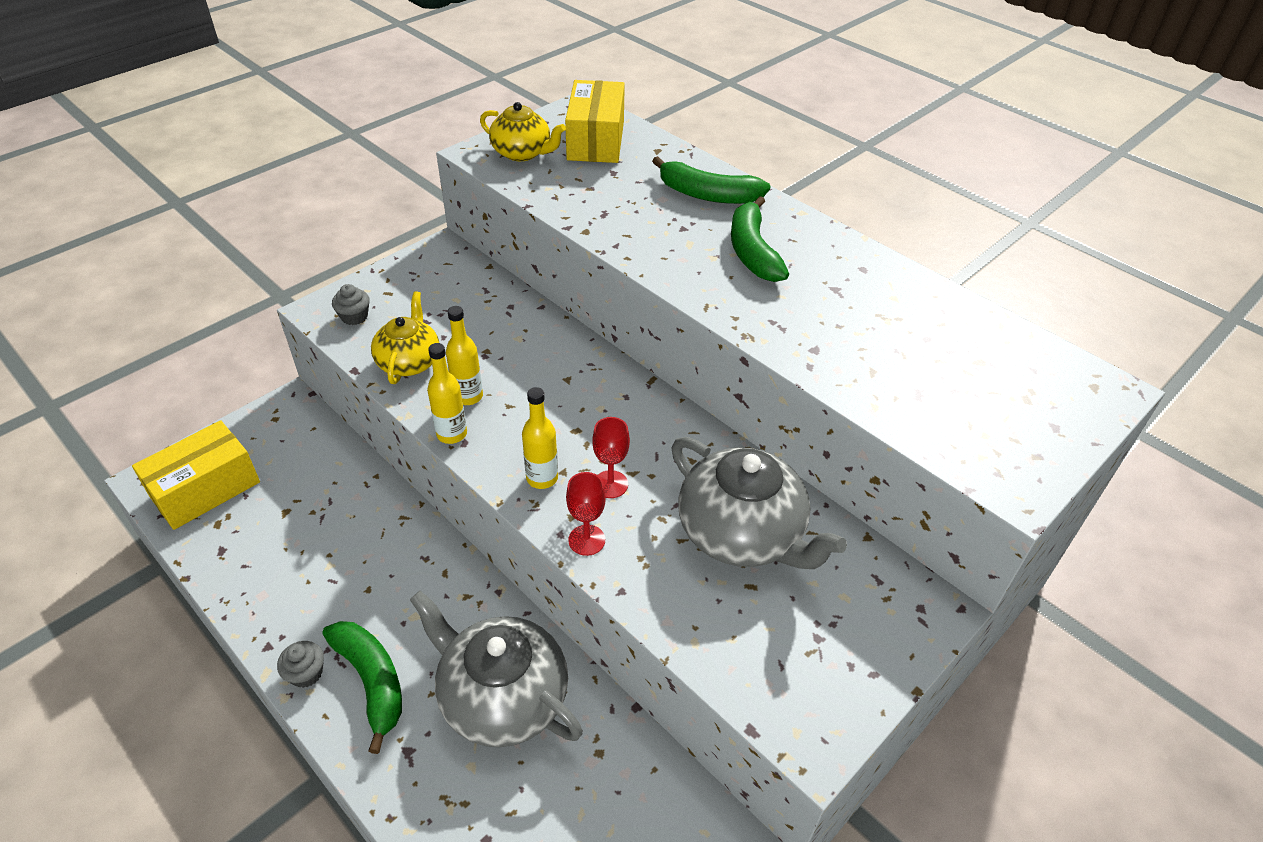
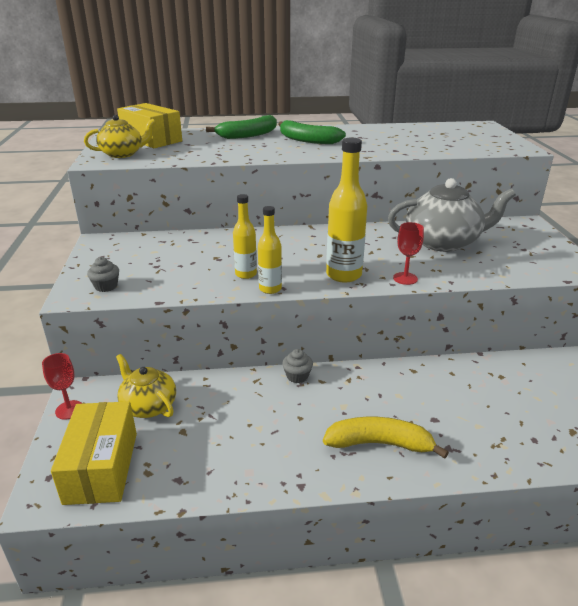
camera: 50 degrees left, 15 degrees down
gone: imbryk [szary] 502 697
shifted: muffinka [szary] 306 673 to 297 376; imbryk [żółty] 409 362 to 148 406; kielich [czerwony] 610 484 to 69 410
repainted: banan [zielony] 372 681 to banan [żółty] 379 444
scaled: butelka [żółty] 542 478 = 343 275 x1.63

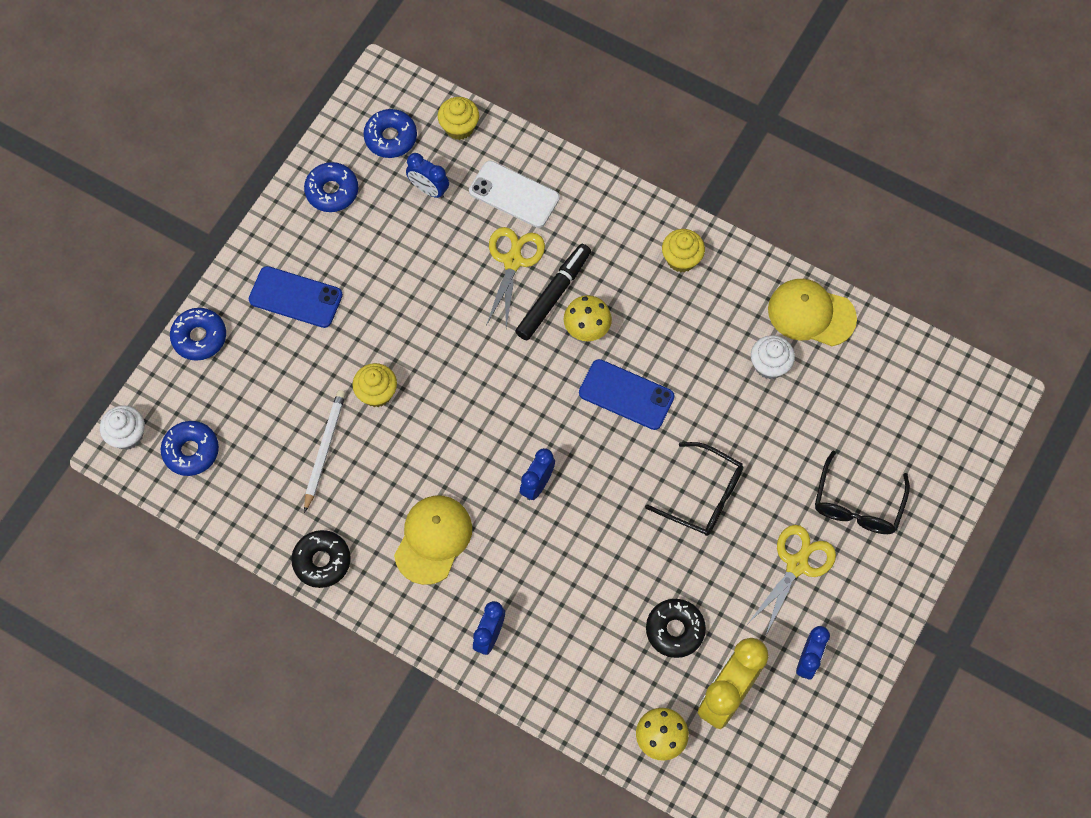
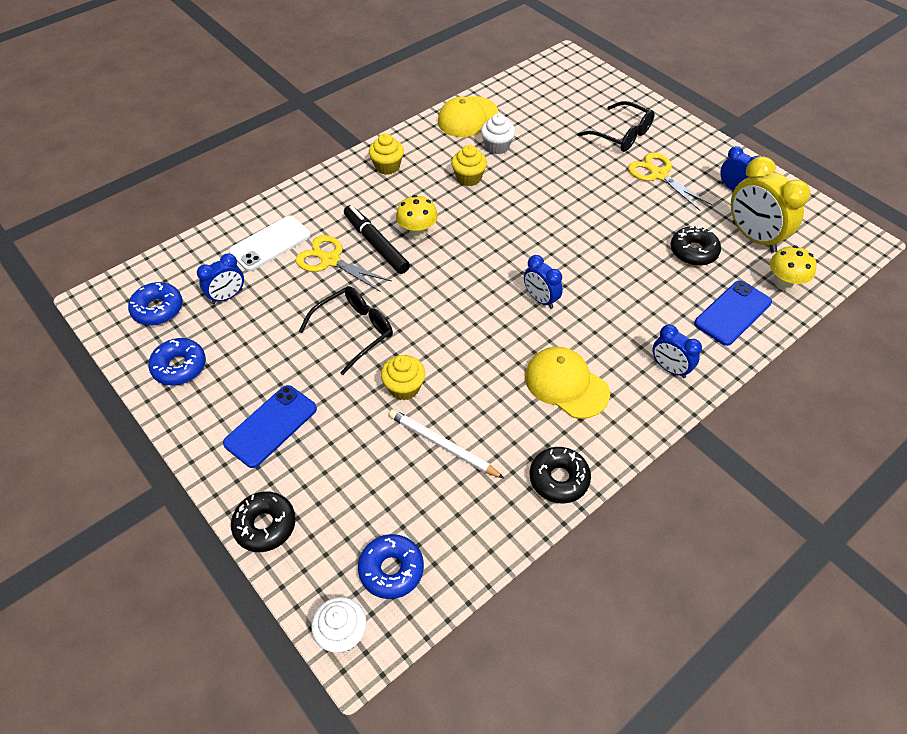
camera: 70 degrees left, 15 degrees down
shifted: muffinka [żółty] 459 127 to 468 178; telefon [niebieski] 626 394 to 732 313; okulary [czarny] 704 496 to 355 331
repainted: donut [niebieski] 199 337 to donut [czarny] 265 525

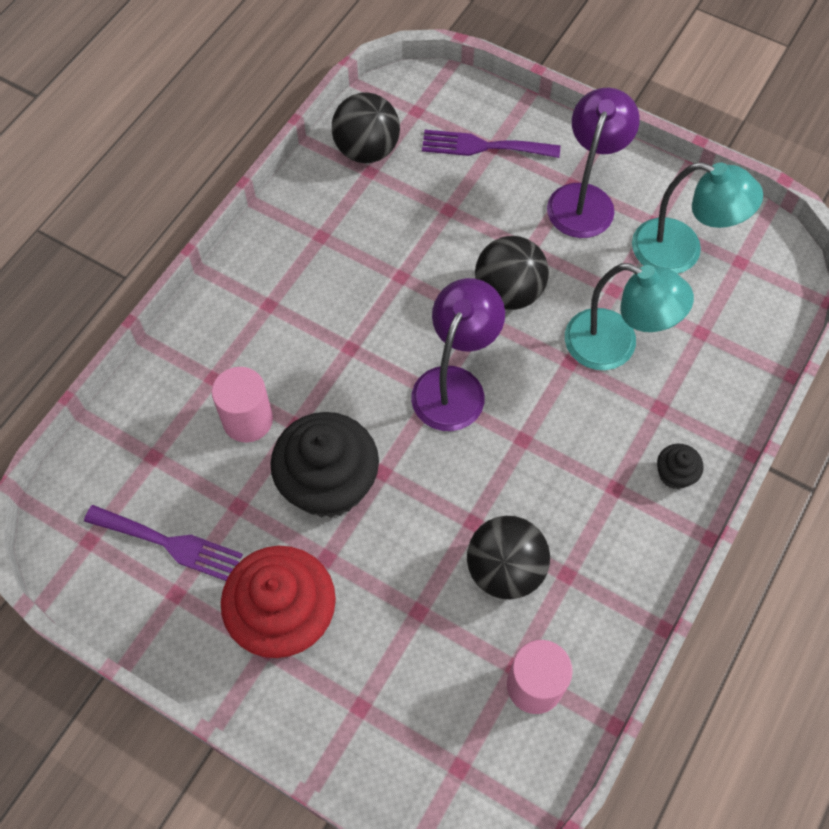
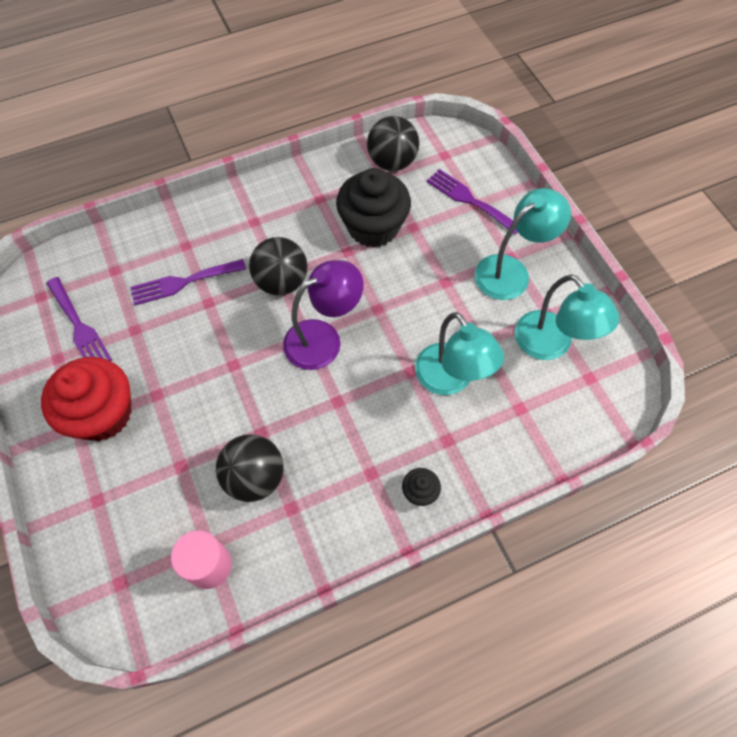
camera: 35 degrees right, 0 degrees up
shifted: muffinka [czarny] 328 483 to 373 227; piłka [czarny] 508 292 to 281 282
swapped: walec [różowy] 247 420 to widelec [fioletowy] 183 282
repainted: lampka [fioletowy] 585 199 to lampka [turkusowy] 511 271

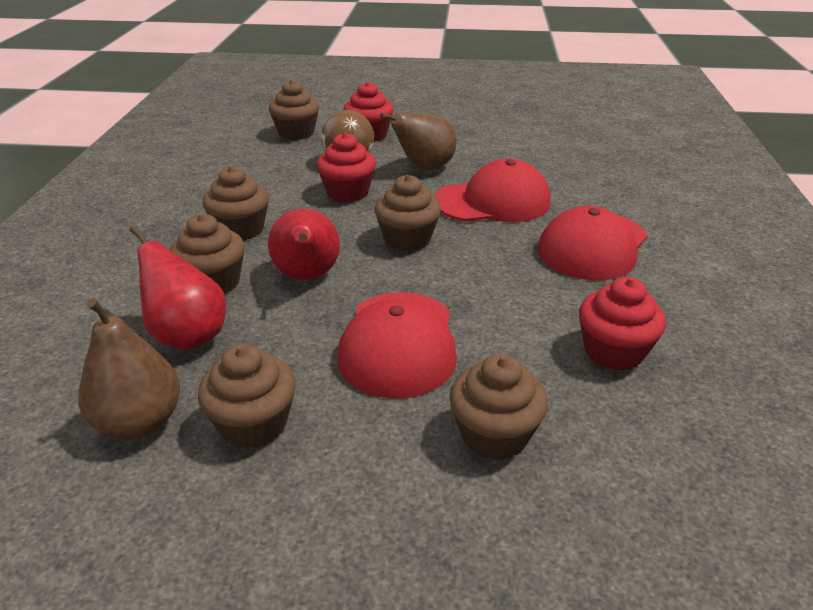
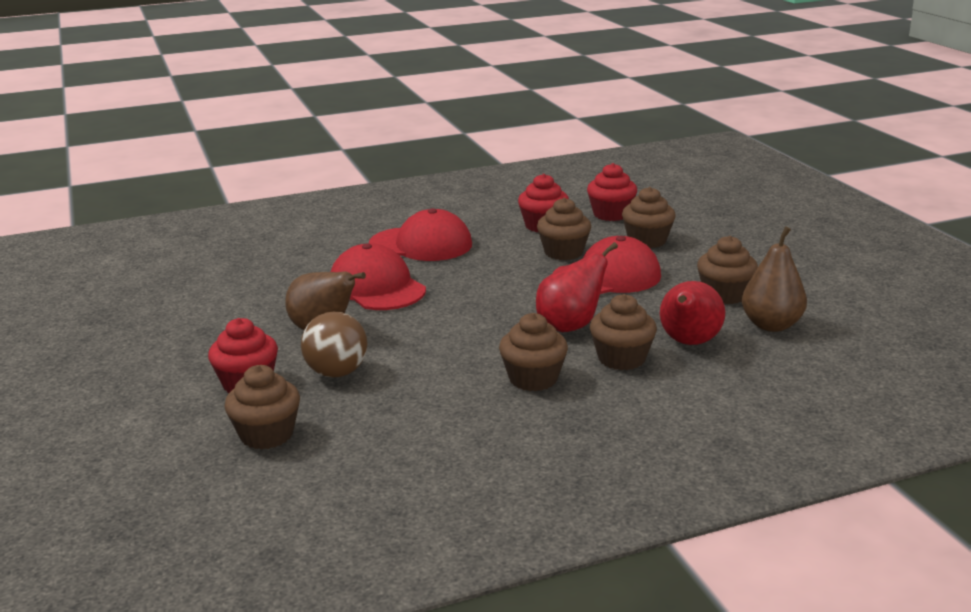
camera: 115 degrees left, 10 degrees down
shifted: muffinka [czerwony] 347 192 to 611 214; muffinka [brązowy] 407 239 to 563 252

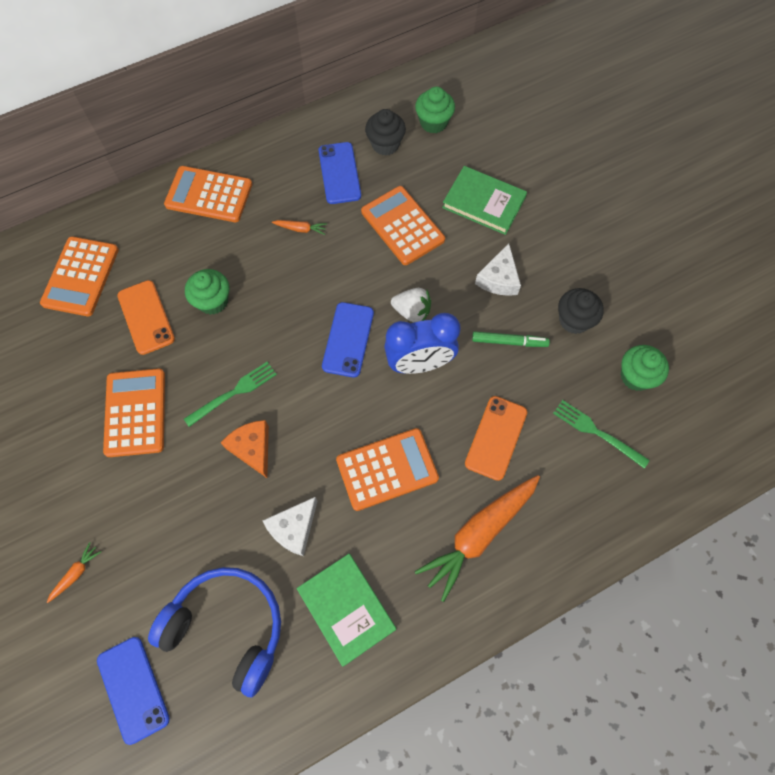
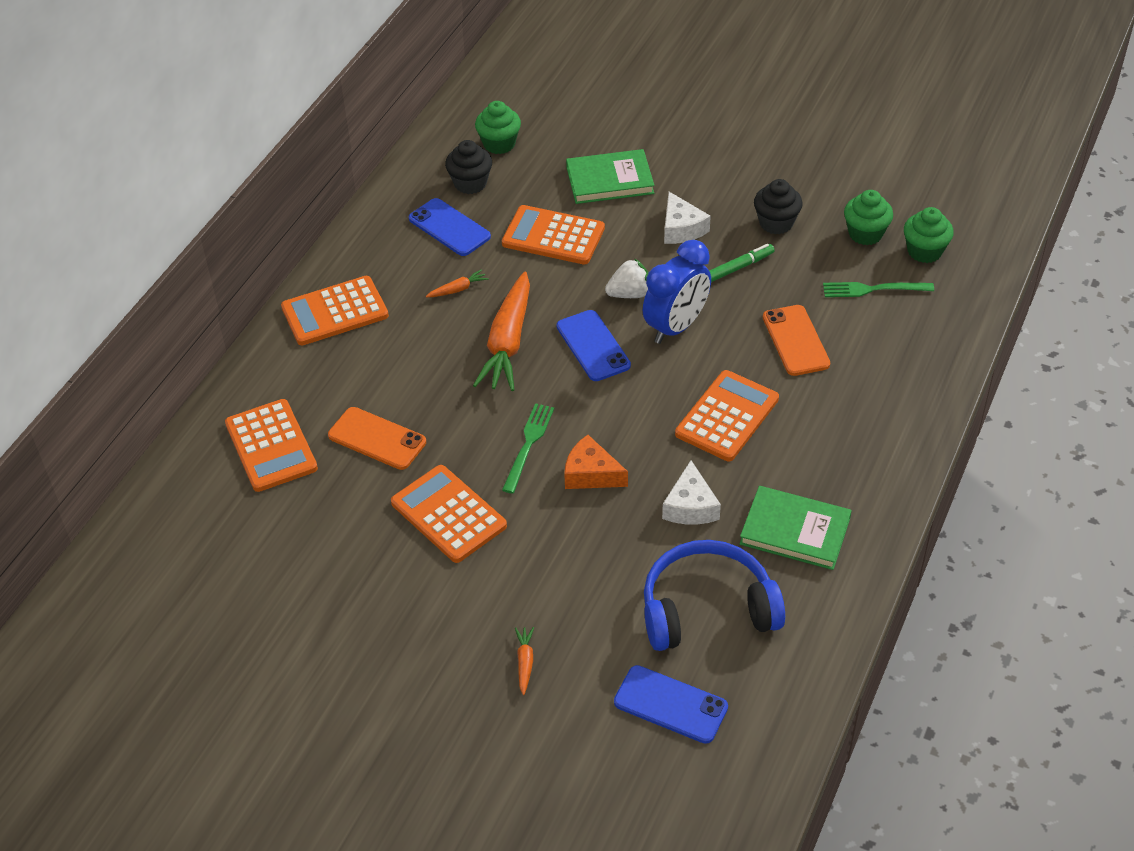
camera: 35 degrees left, 20 degrees down
shifted: muffinka [zielony] 213 301 to 924 251; marchewka [pomarańczowy] 479 534 to 508 342

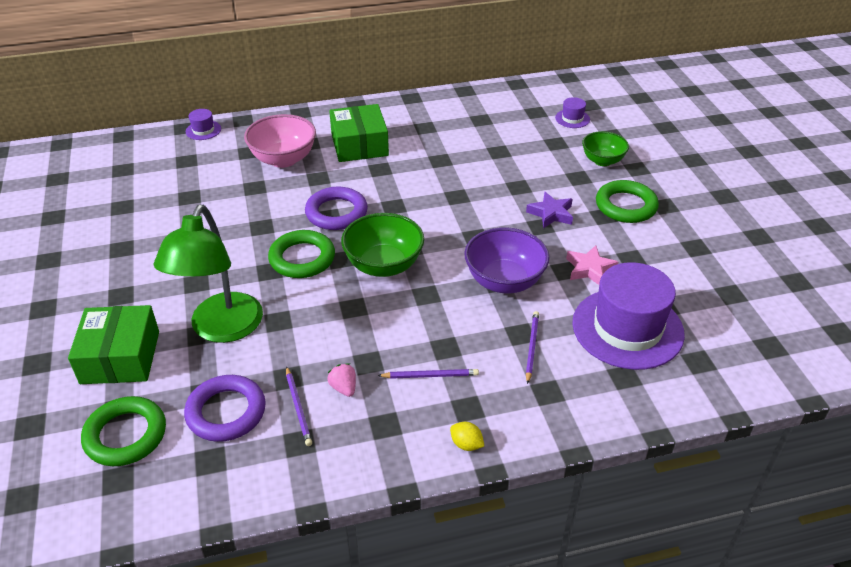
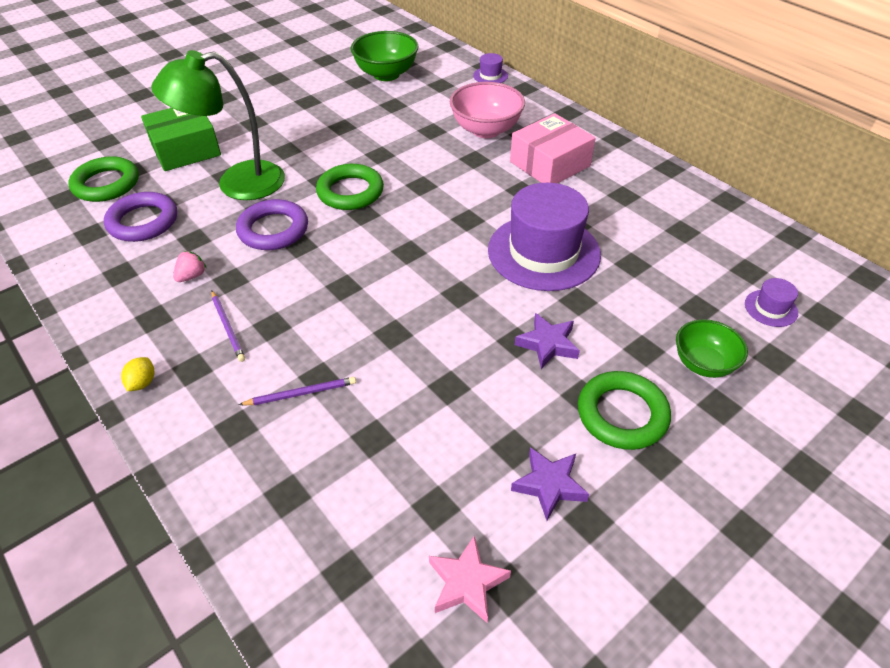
camera: 65 degrees right, 5 degrees up
gone: ołówek [fioletowy] 298 407; miska [fioletowy] 504 281
new: gwiazda [fioletowy] 549 485
shifted: pierścień [fioletowy] 336 213 to 273 230; miska [zielony] 384 265 to 386 74; gwiazda [różowy] 590 269 to 467 583; kapelusz [fioletowy] 627 328 to 544 252
repainted: pudełko [zielony] 359 145 to pudełko [różowy] 550 164

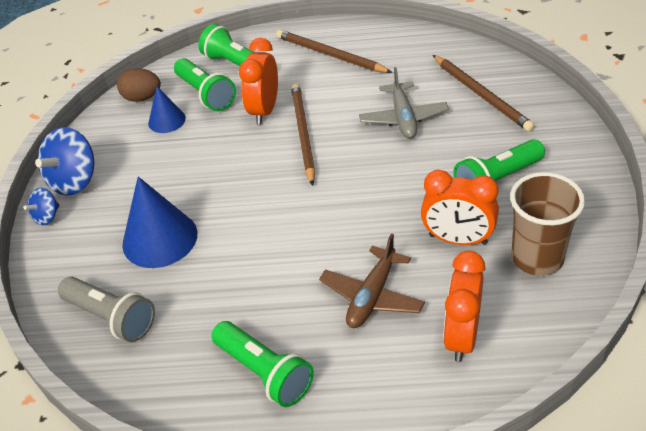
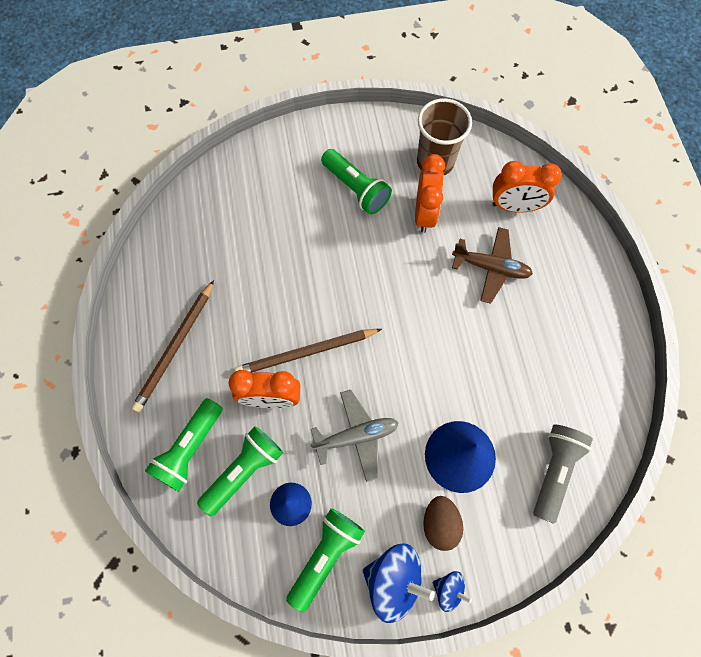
camera: 105 degrees left, 25 degrees up
gone: ołówek [brązowy] 481 95
shifted: jajko [brązowy] 142 98 to 440 523; latarka [zielony] 264 372 to 325 555; samolot [szary] 403 118 to 356 436

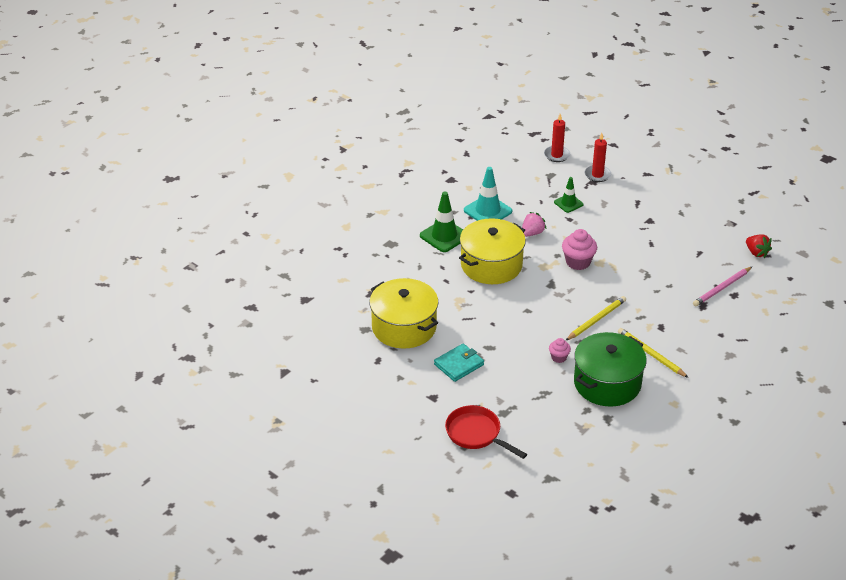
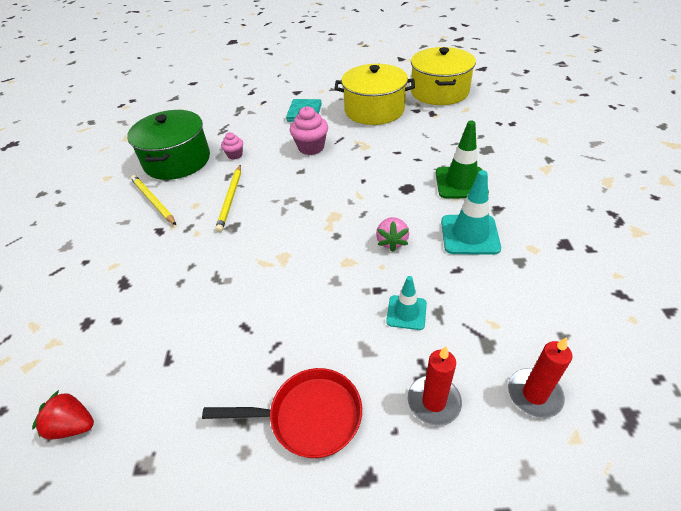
camera: 140 degrees right, 5 degrees up
gone: ołówek [różowy] 722 288
shifted: patelnia [czerwony] 476 434 to 309 416; garnek [żółty] 491 265 to 439 92; muffinka [różowy] 578 262 to 311 147
repainted: pachołek [zielony] 568 203 to pachołek [turkusowy] 406 312
rotated: ołówek [żółty] 651 354 = 153 201 135 degrees counterclockwise

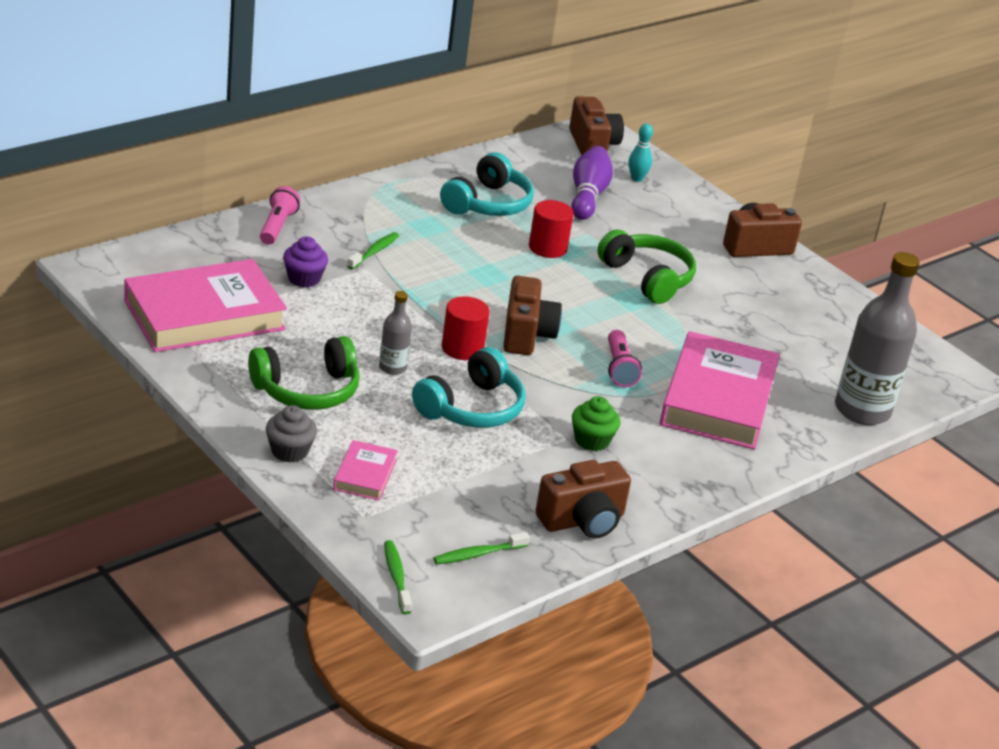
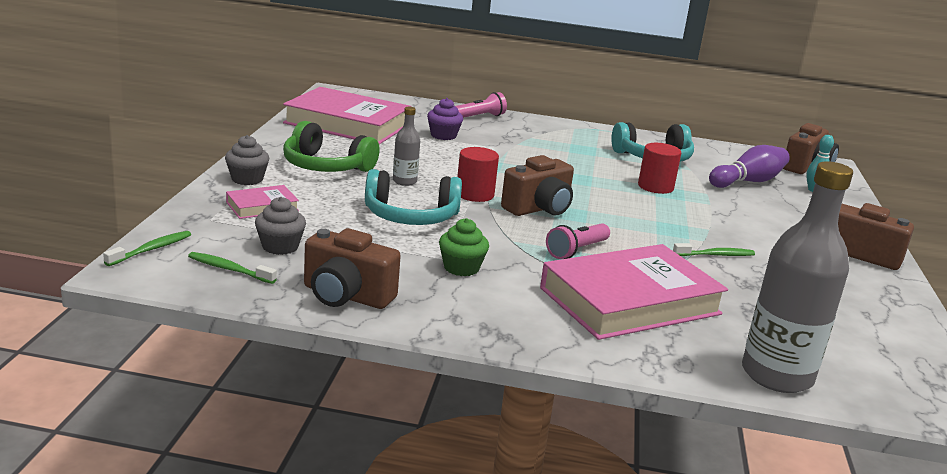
camera: 50 degrees right, 10 degrees down
gone: słuchawki [zielony] 647 278
new: muffinka [szary] 280 247
shifted: szczoteczka do zębów [zielony] 374 251 to 715 255

